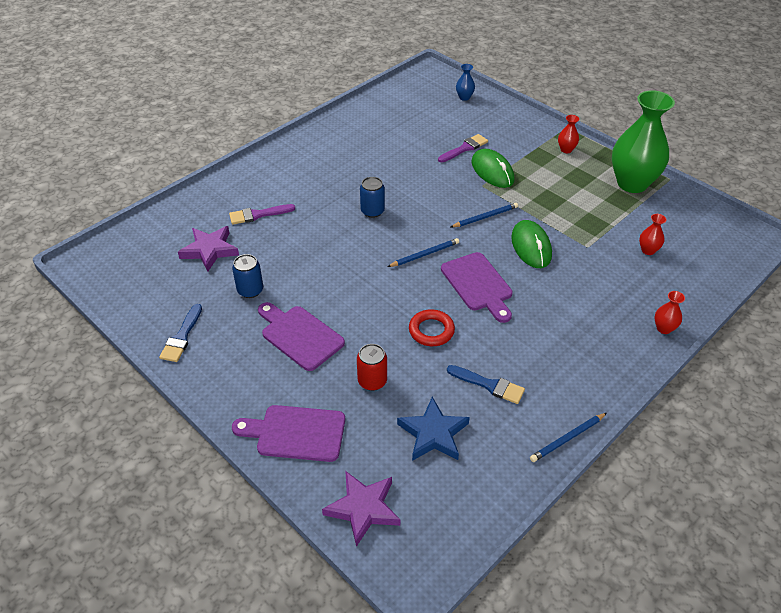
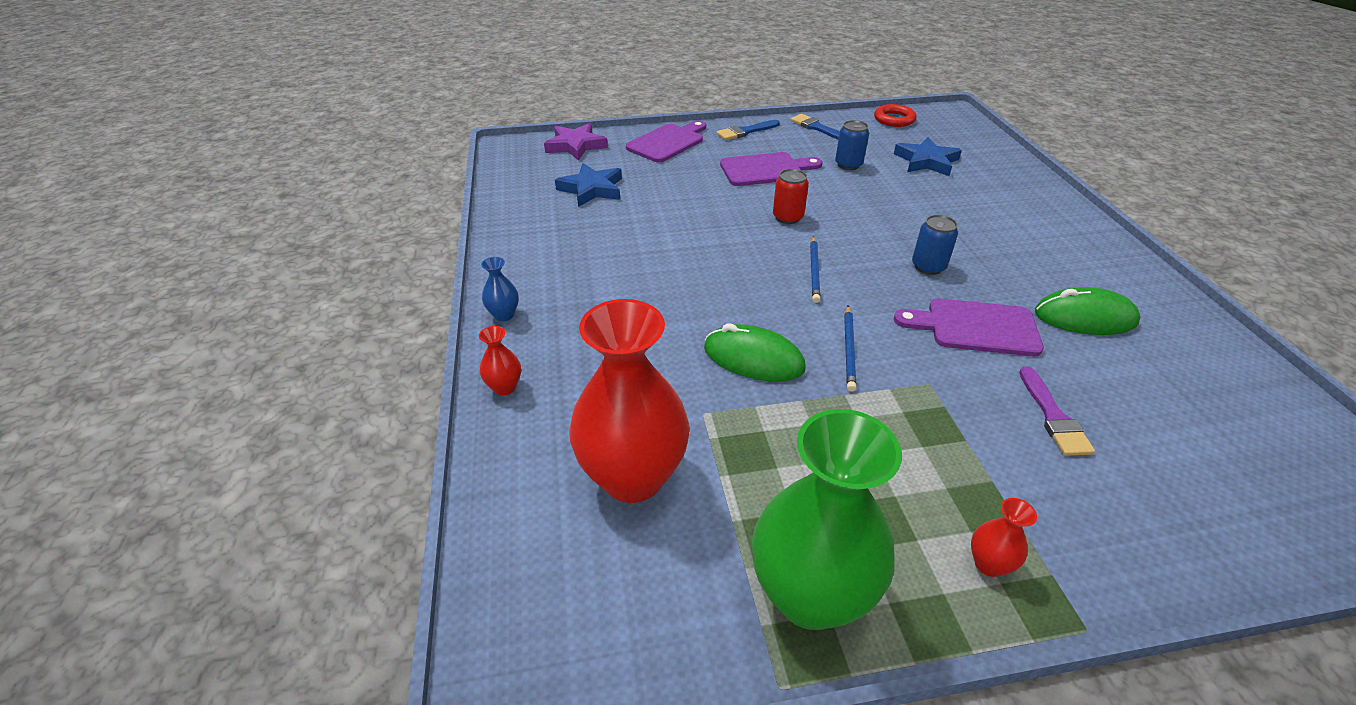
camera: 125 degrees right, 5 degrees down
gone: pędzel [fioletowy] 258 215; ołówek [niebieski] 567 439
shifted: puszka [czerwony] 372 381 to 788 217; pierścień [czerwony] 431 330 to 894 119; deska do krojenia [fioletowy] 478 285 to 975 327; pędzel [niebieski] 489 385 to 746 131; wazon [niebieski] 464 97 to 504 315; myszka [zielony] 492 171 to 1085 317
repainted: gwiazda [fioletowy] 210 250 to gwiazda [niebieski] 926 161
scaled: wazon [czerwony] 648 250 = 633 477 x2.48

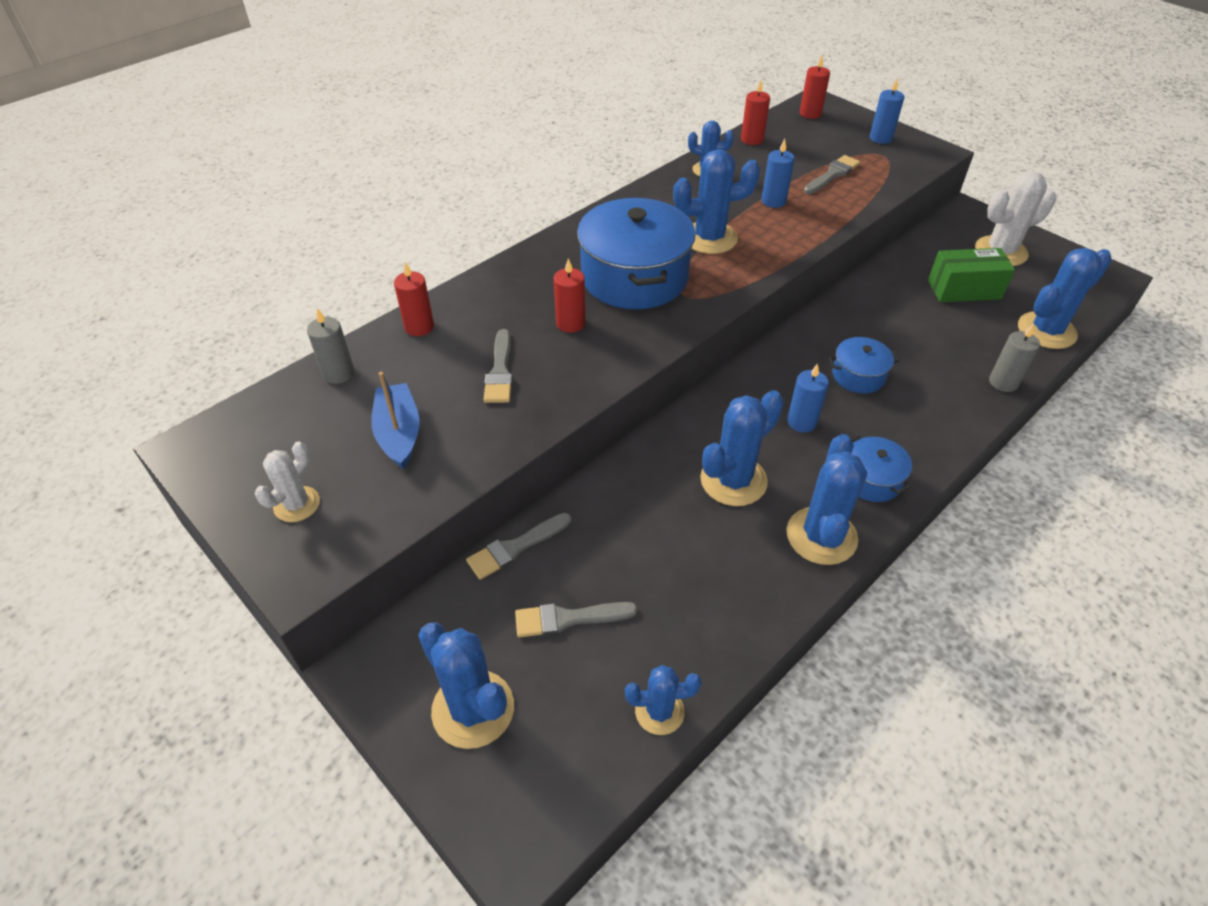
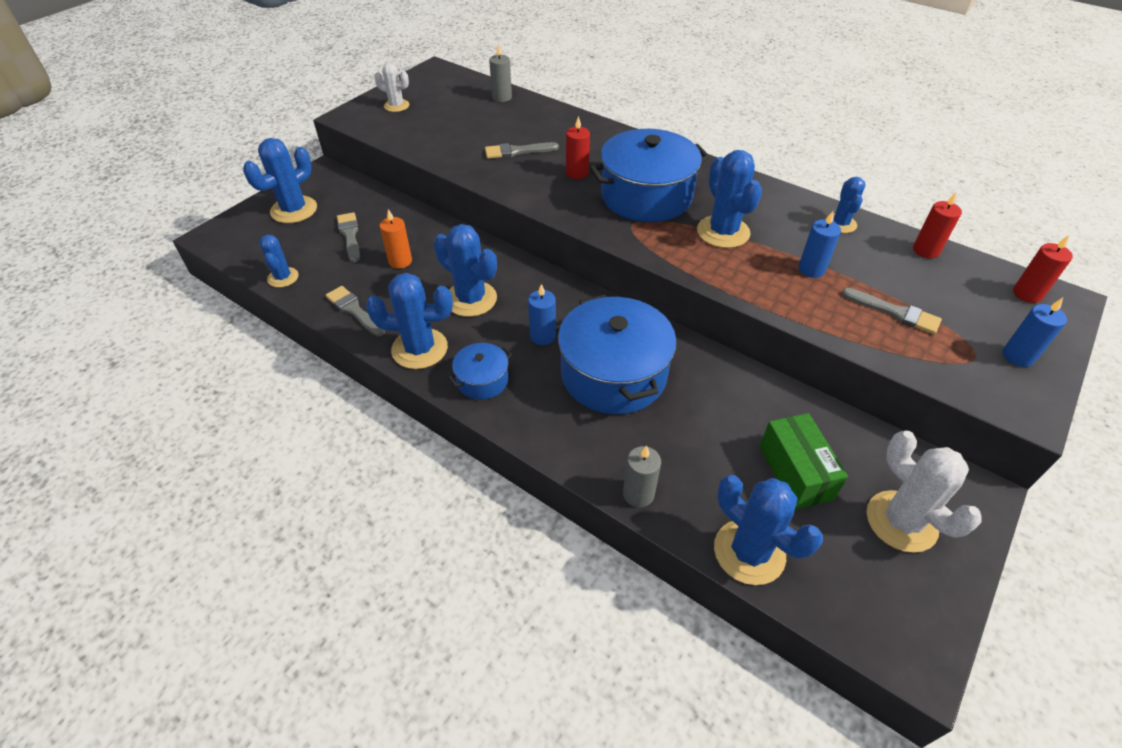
camera: 80 degrees right, 0 degrees up
gone: łódka [niebieski] 399 433; świeca [czerwony] 419 327
new: świeca [pomarańczowy] 400 261
shifted: pędzel [szary] 515 547 to 354 310
scaled: garnek [niebieski] 858 375 = 613 374 x2.06

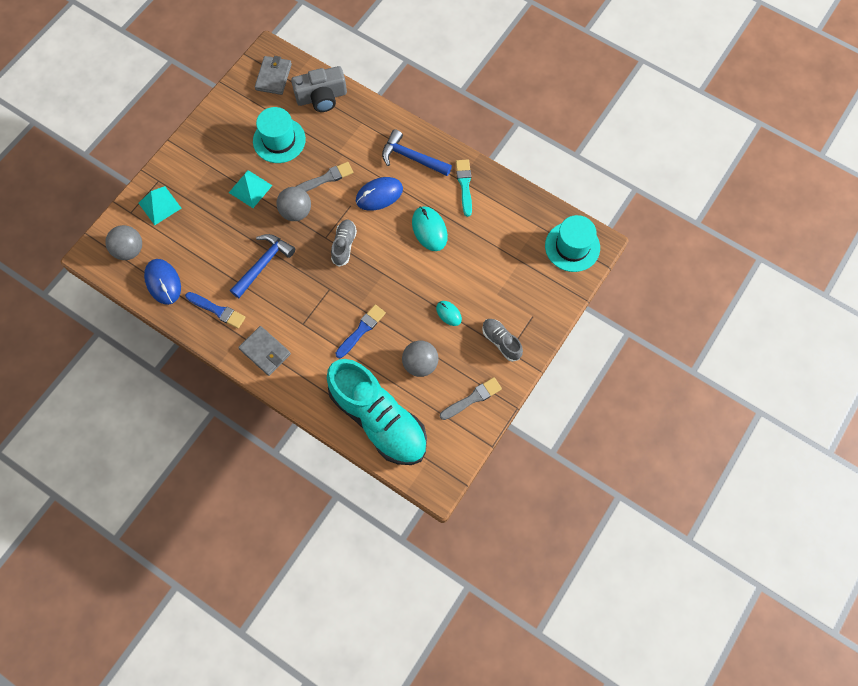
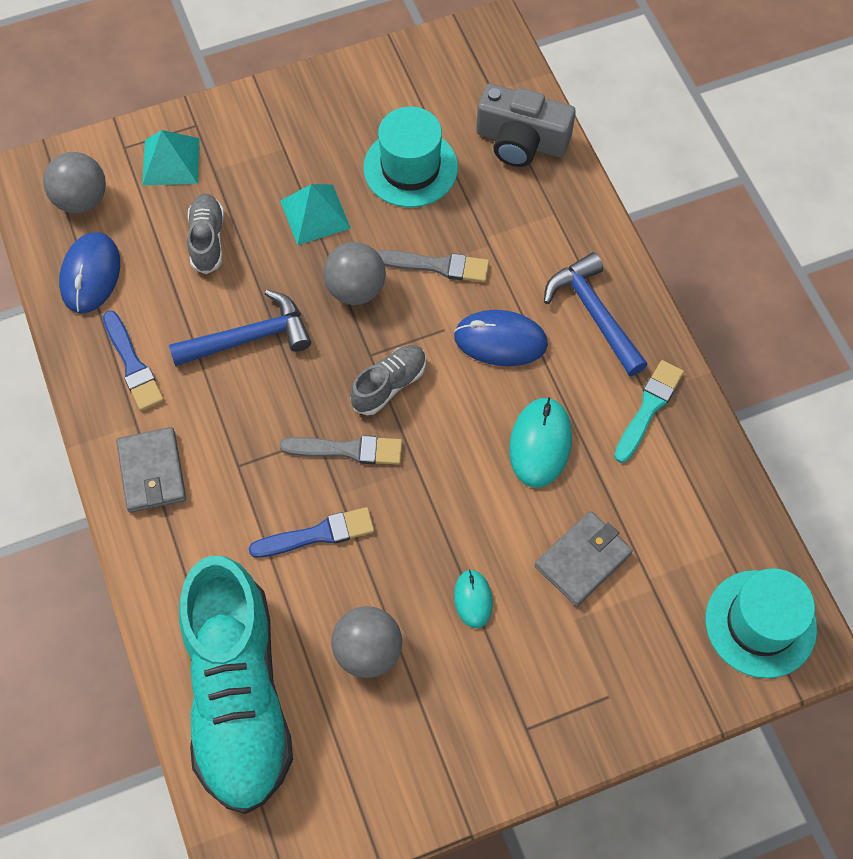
camera: 35 degrees right, 5 degrees down
shifted: portfel [szary] 273 77 to 583 560; pędzel [szary] 472 398 to 347 450; but [szary] 501 342 to 207 240

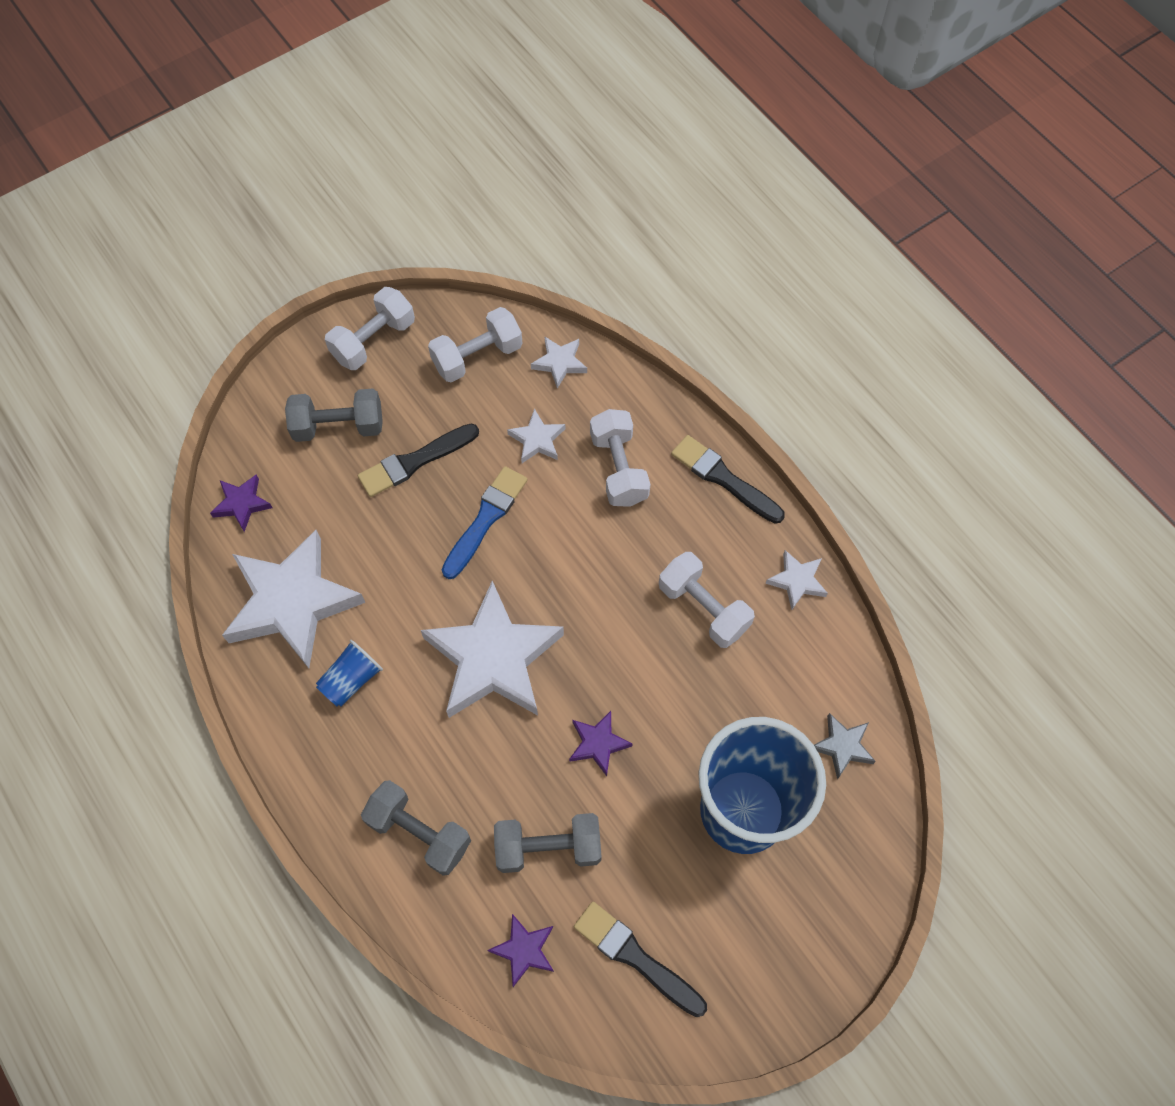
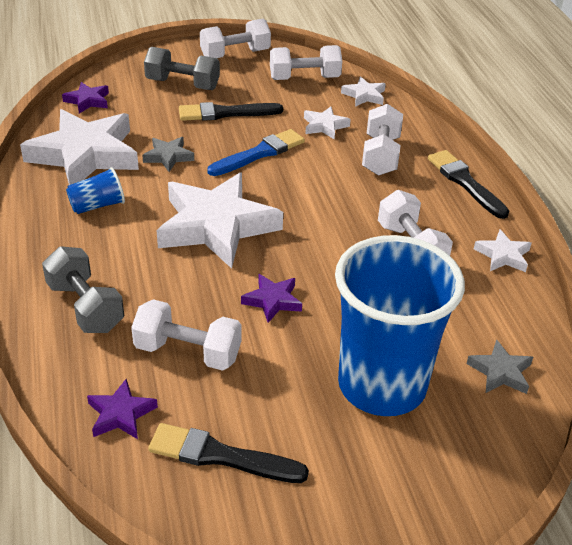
camera: 20 degrees right, 25 degrees down
new: gwiazda [szary] 168 156
repainted: hantel [szary] 548 847 to hantel [biały] 188 352
rotated: pędzel [czarny] 635 957 = 220 456 45 degrees counterclockwise

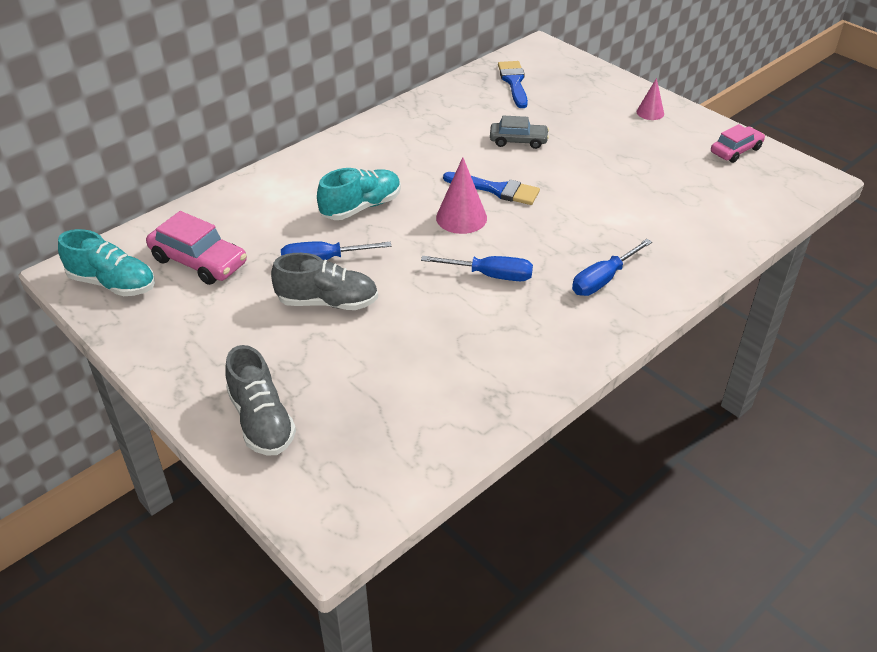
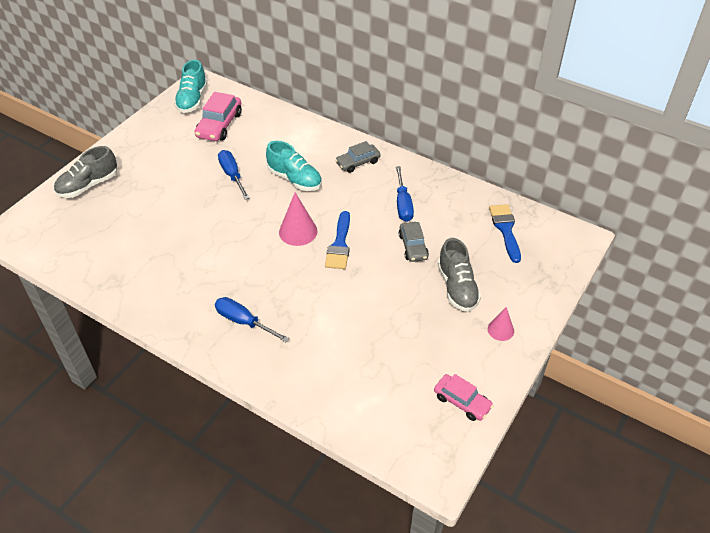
camera: 75 degrees right, 5 degrees up
new: samochód [szary] 358 162
shifted: but [szary] 327 302 to 457 287; śrubokręt [niebieski] 490 275 to 403 204
rotated: pędzel [niebieski] 514 82 = 505 229 75 degrees counterclockwise

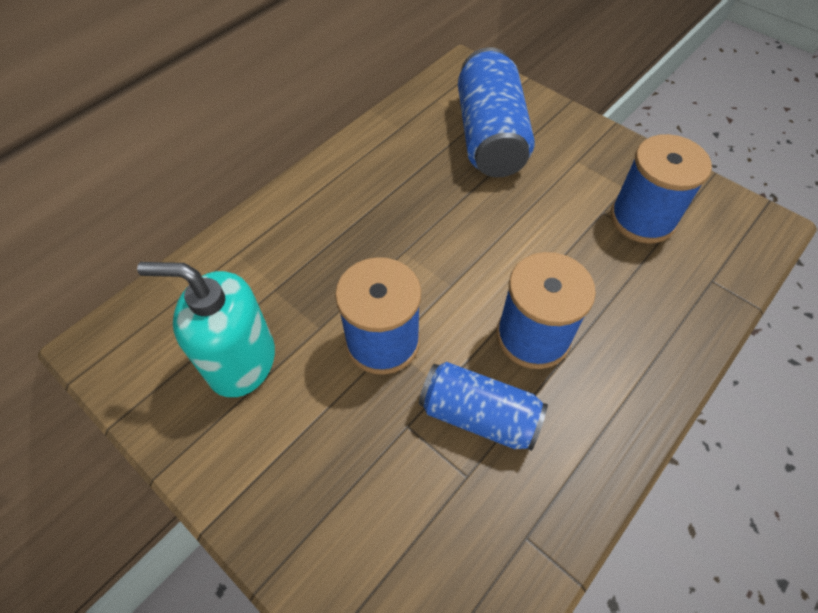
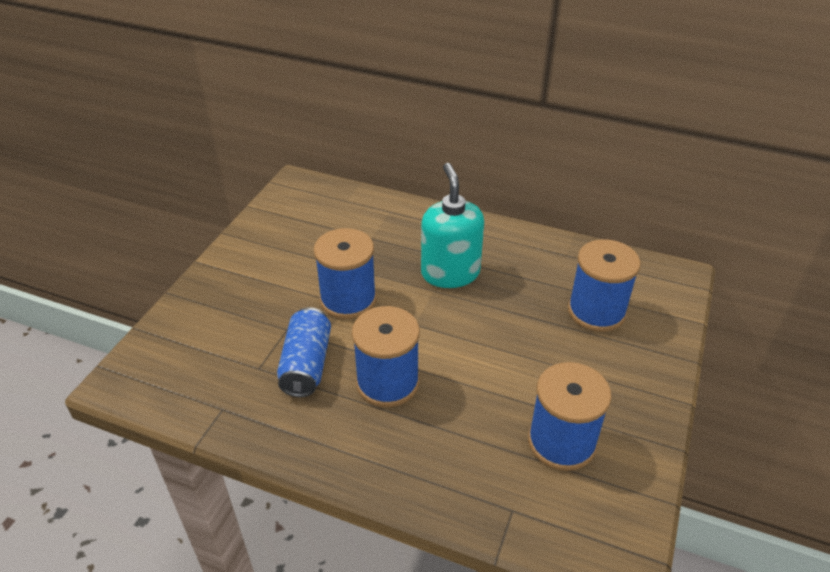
camera: 70 degrees right, 15 degrees down
shifted: dozownik mydła [turkusowy] 241 361 to 450 273
swapped: puszka [niebieski] 489 136 to szpulka [niebieski] 596 311

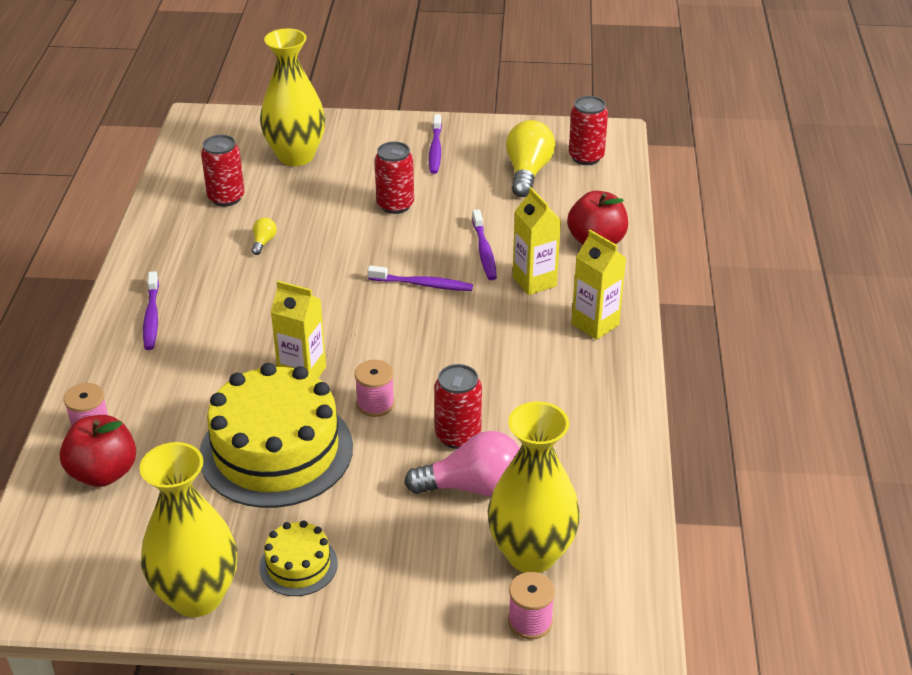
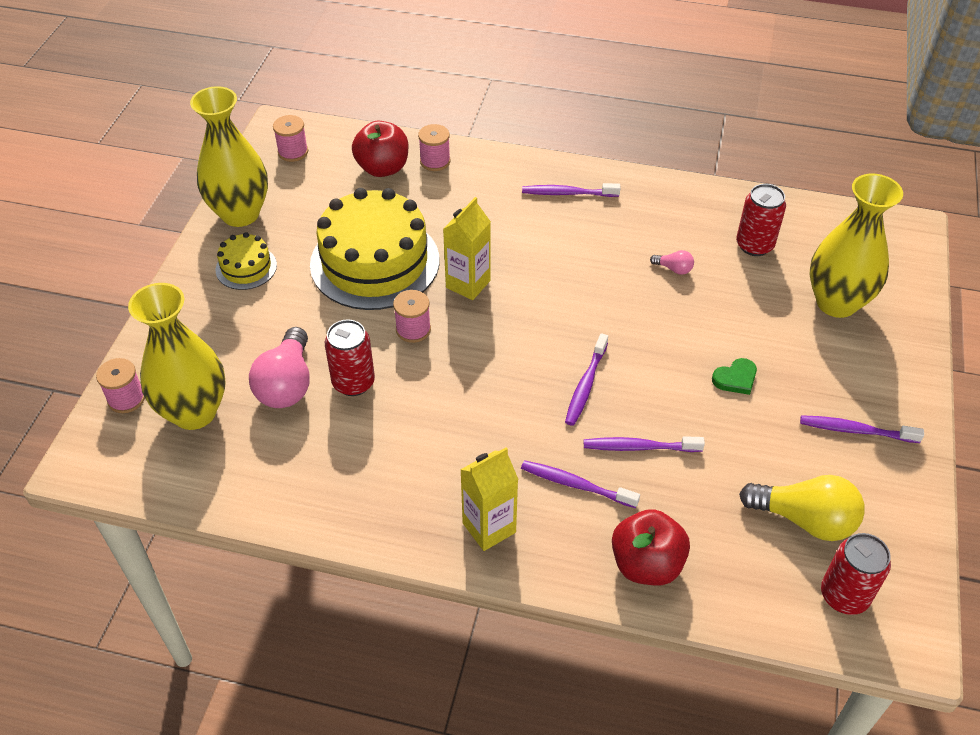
camera: 100 degrees right, 10 degrees up
new: szpulka [różowy] 293 152
swapped: puszka [czerwony] 395 205 to serce [zielony] 735 378; karton mleka [żółty] 534 281 to szczoteczka do zębów [fioletowy] 575 485
repainted: żarówka [żółty] 263 242 to żarówka [różowy] 673 269

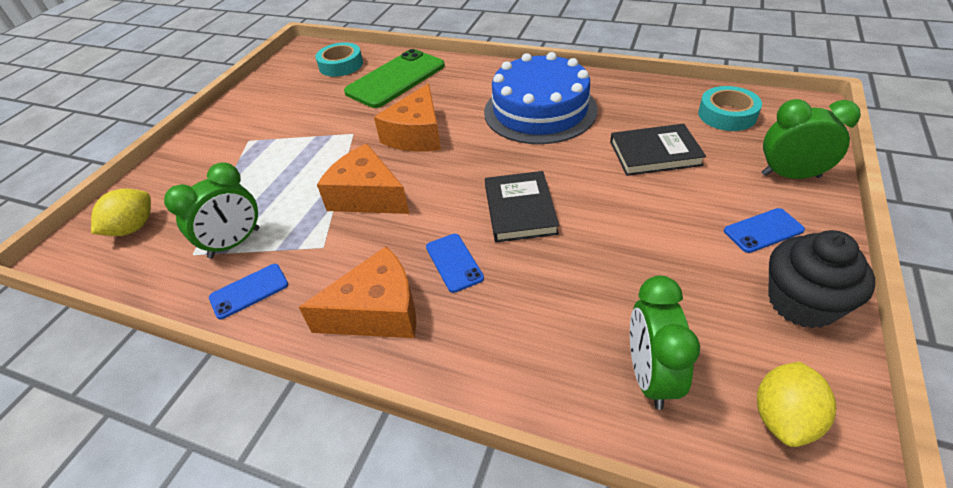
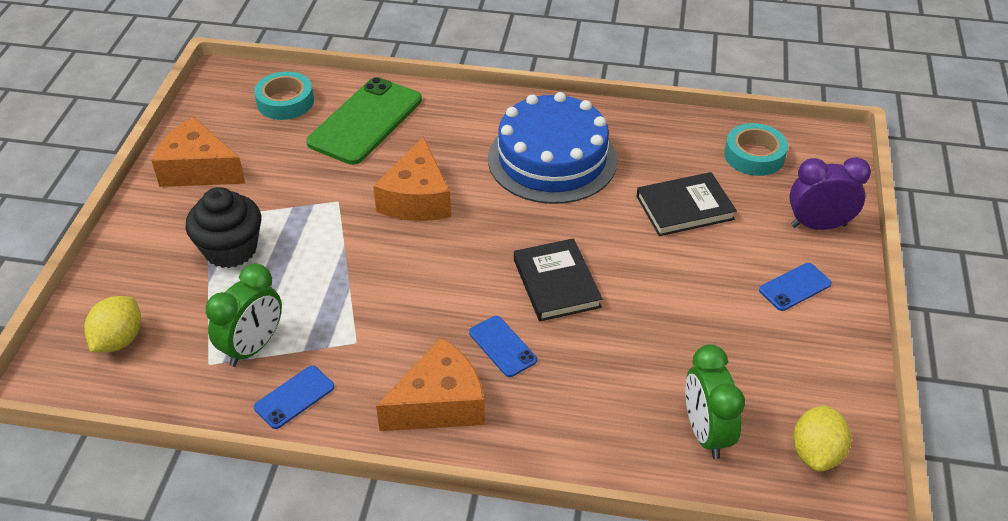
camera: 15 degrees left, 0 degrees up
shifted: ser [pomarańczowy] 367 196 to 199 169; muffinka [czarny] 802 303 to 230 249
repainted: budzik [zielony] 790 175 to budzik [fioletowy] 818 225

